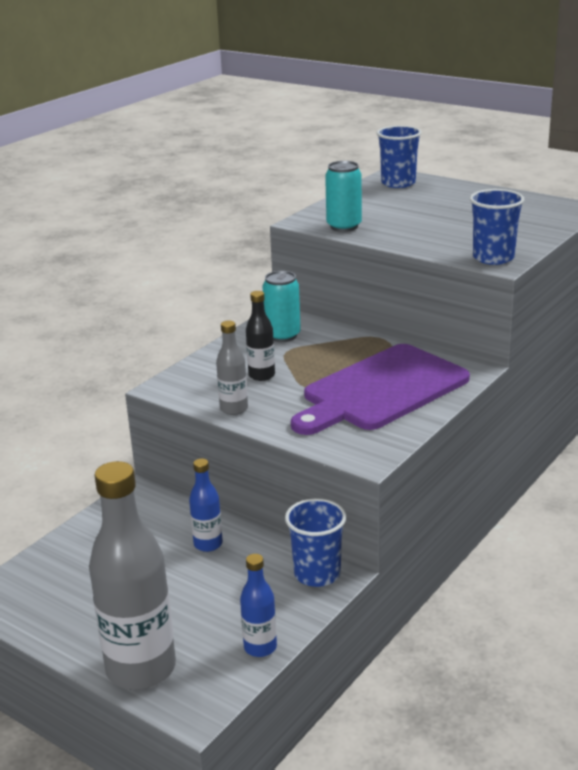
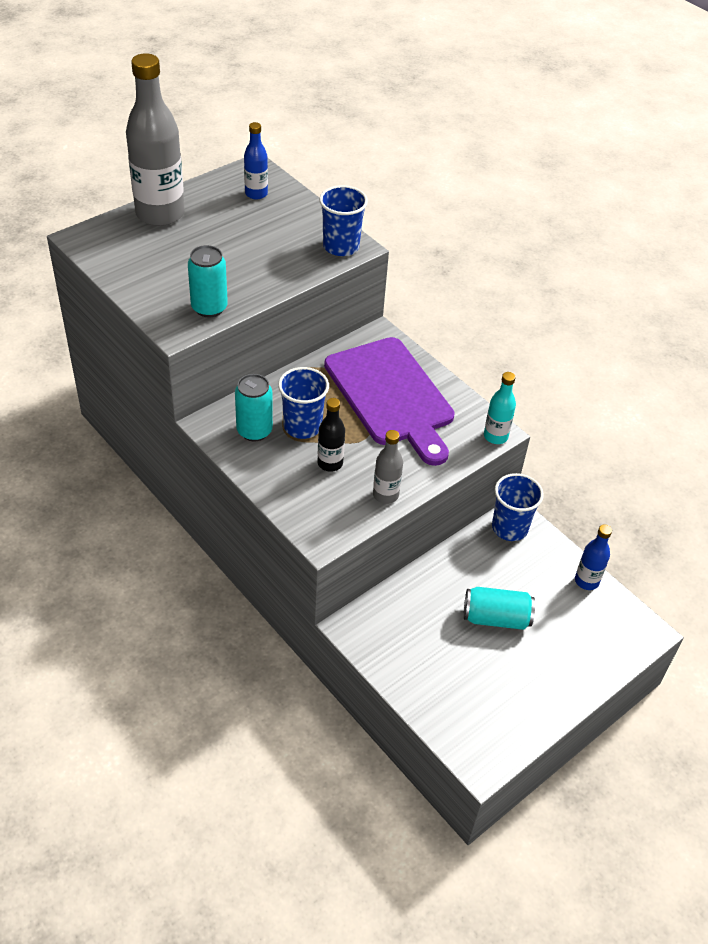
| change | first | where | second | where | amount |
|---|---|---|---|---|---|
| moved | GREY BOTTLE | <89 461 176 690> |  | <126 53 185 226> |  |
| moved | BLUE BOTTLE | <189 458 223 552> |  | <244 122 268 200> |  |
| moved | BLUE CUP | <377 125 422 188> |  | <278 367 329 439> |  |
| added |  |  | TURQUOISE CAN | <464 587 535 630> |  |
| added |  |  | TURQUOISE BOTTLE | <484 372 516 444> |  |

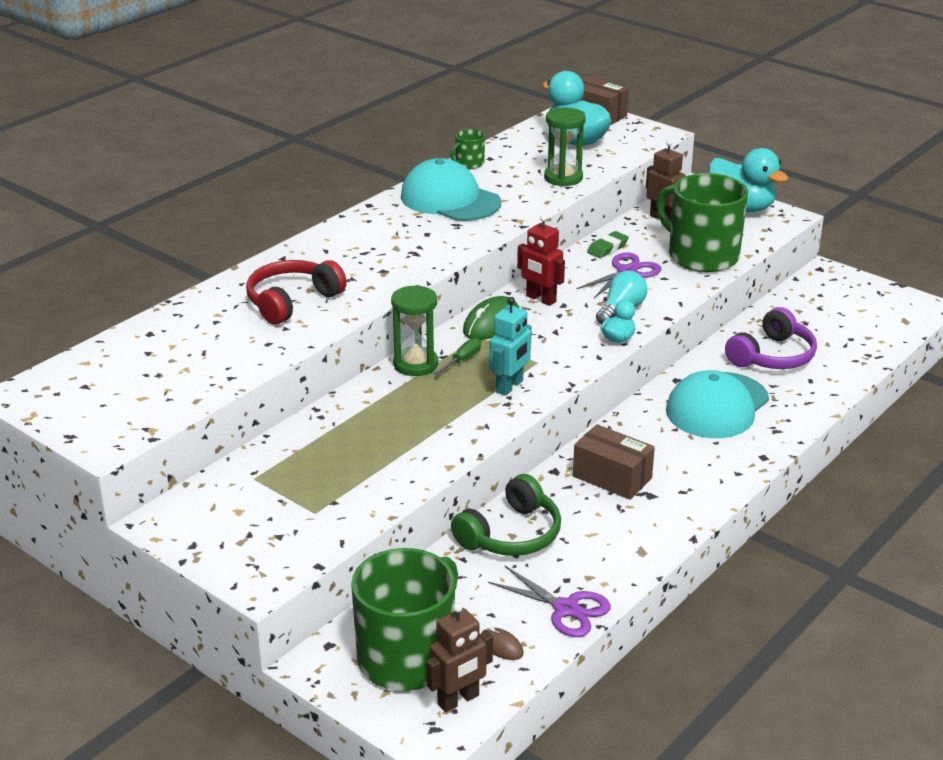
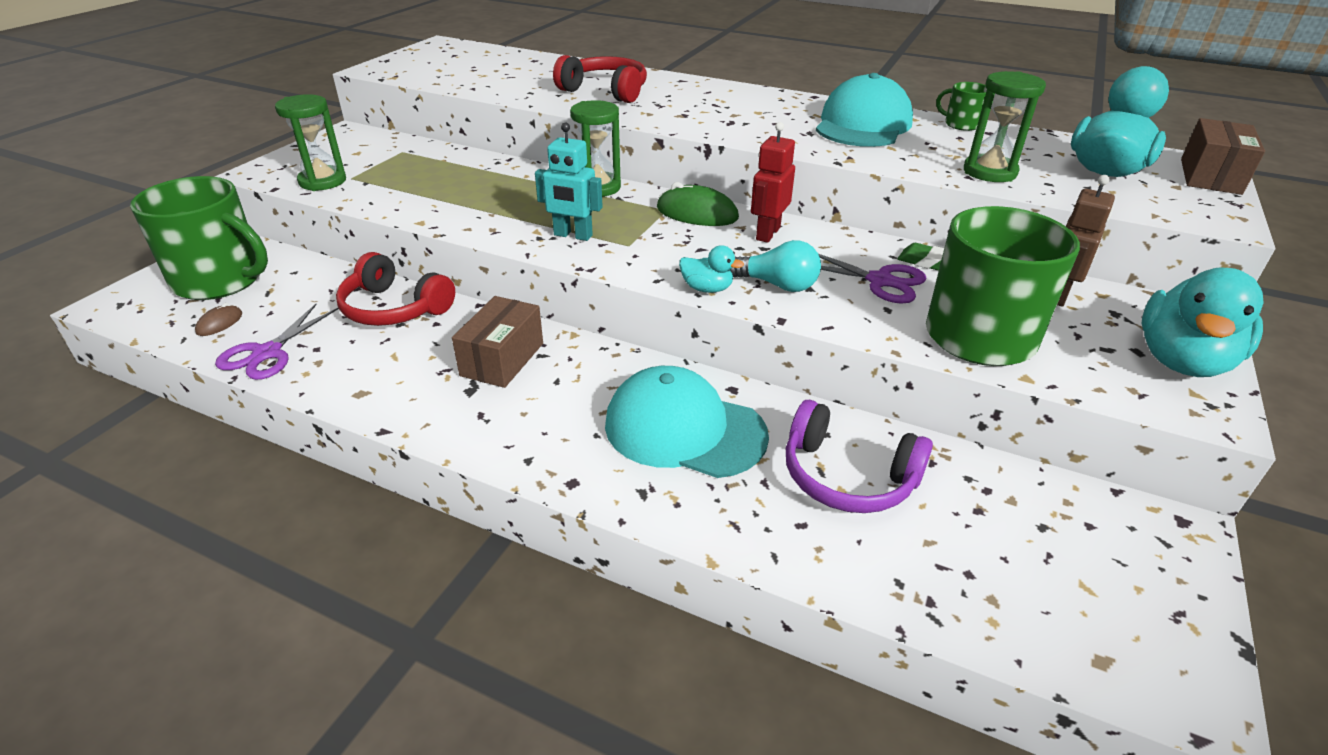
| change | first | where | second | where | amount |
|---|---|---|---|---|---|
| added |  |  | GREEN HOURGLASS | <275 94 346 191> |  |
| recoloured | GREEN HEADPHONES | <451 474 561 556> | RED HEADPHONES | <336 252 455 326> |  |
| removed | BROWN ROBOT | <426 603 493 712> |  |  |  |
| removed | GREEN SCREWDRIVER | <434 338 481 375> |  |  |  |

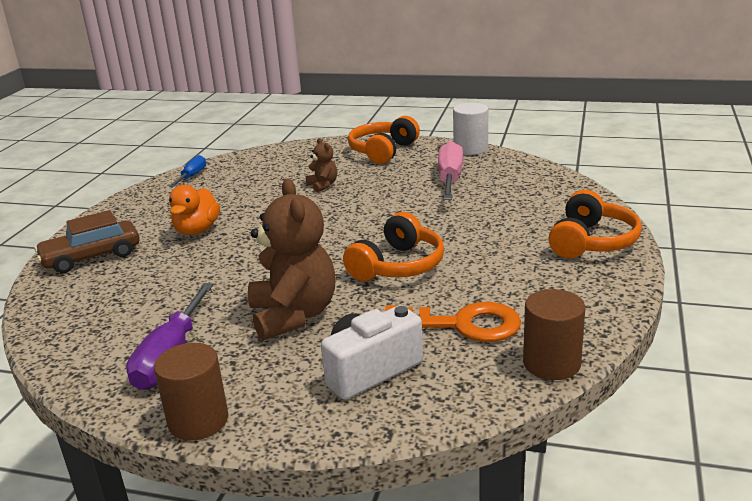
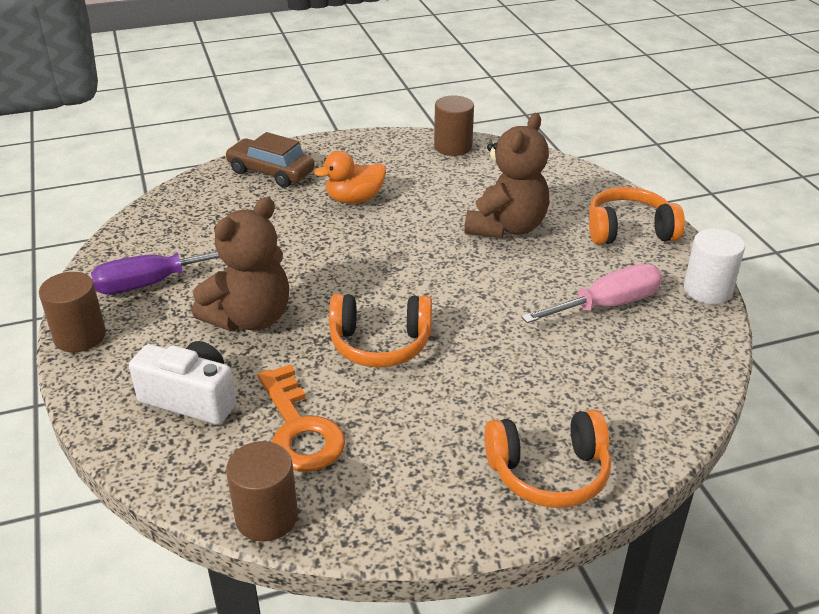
| change | first | where | second | where | amount |
|---|---|---|---|---|---|
| replaced | BLUE SCREWDRIVER | <169 155 206 187> | BROWN CYLINDER | <434 96 474 156> |  |
| resized | BROWN TEDDY BEAR | <306 138 337 192> |  | <465 113 549 239> | x2.15 |

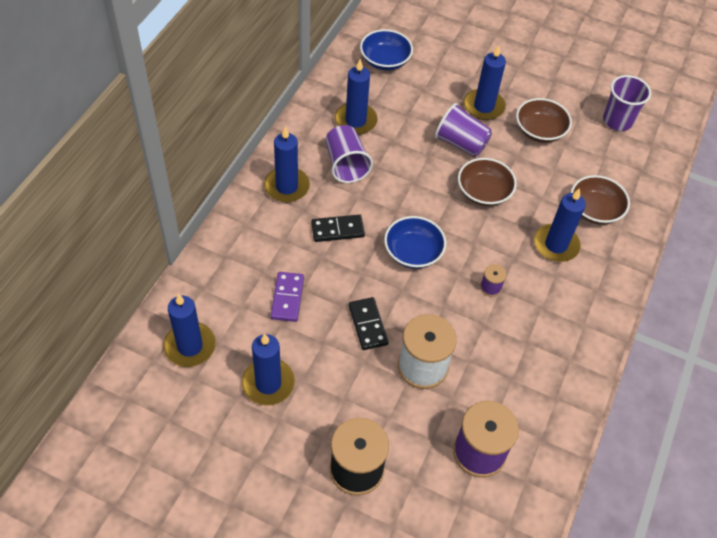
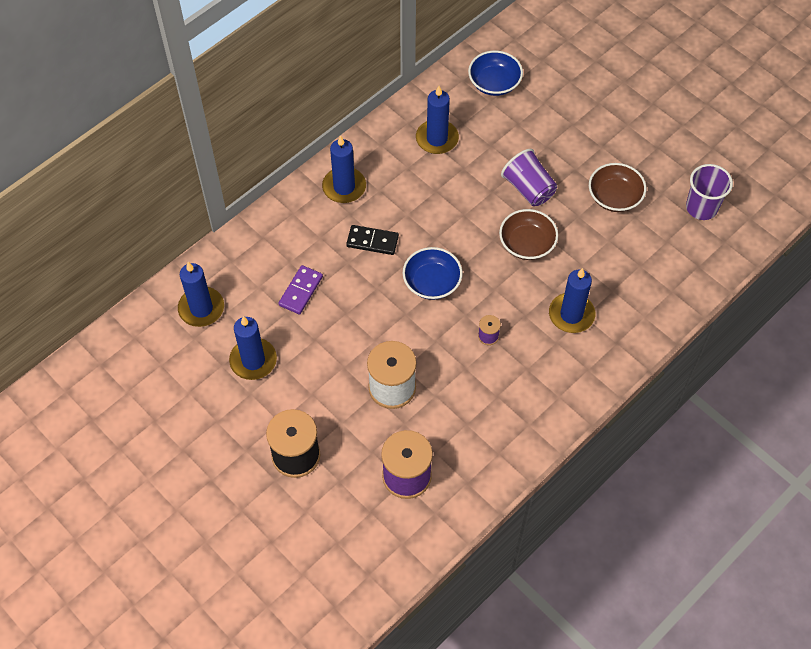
| change | first | where | second | where | amount |
|---|---|---|---|---|---|
| removed | PURPLE CUP | <326 125 373 183> |  |  |  |
| removed | BLACK DOMINO | <349 297 389 350> |  |  |  |
| removed | BLUE CANDLE | <464 45 506 120> |  |  |  |
| removed | BROWN BOWL | <571 175 630 225> |  |  |  |

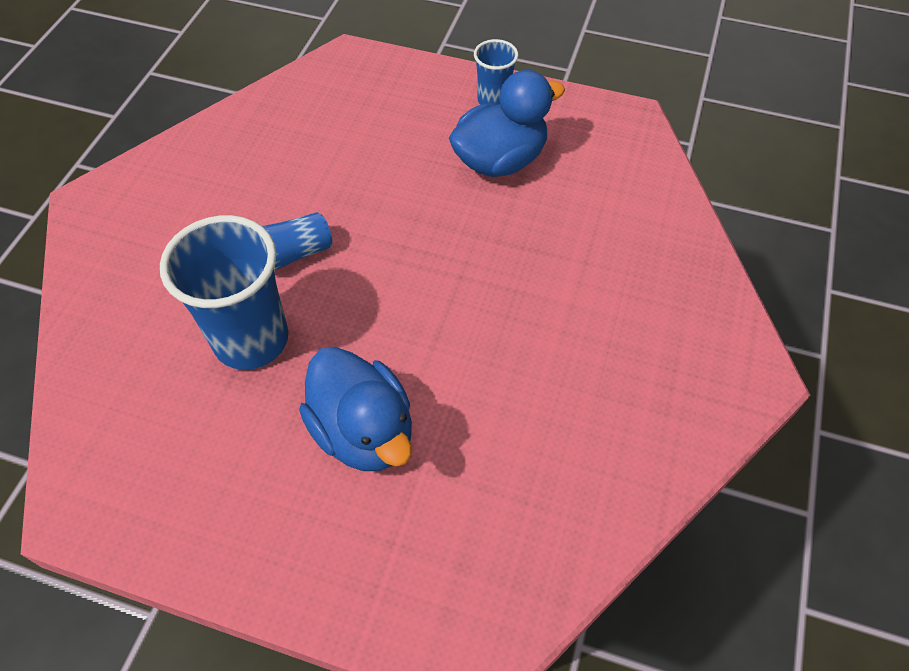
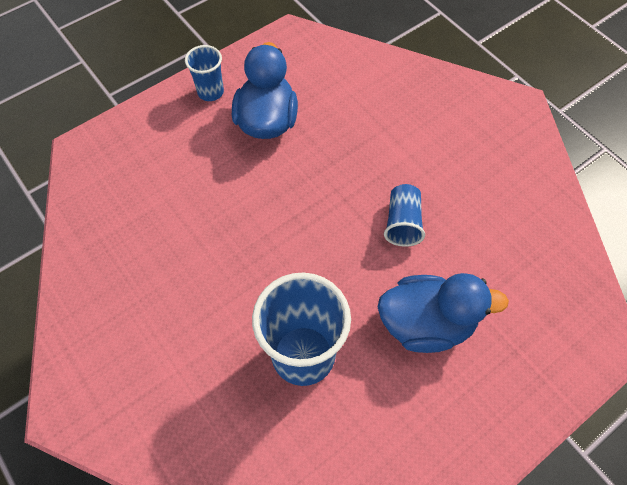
| change | first | where | second | where | amount |
|---|---|---|---|---|---|
| moved | BLUE CUP | <262 212 332 272> |  | <384 184 425 247> |  |

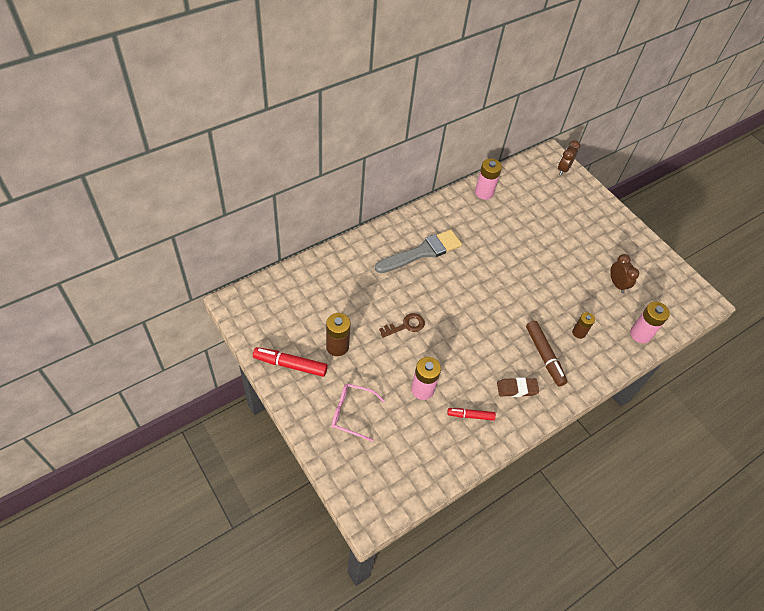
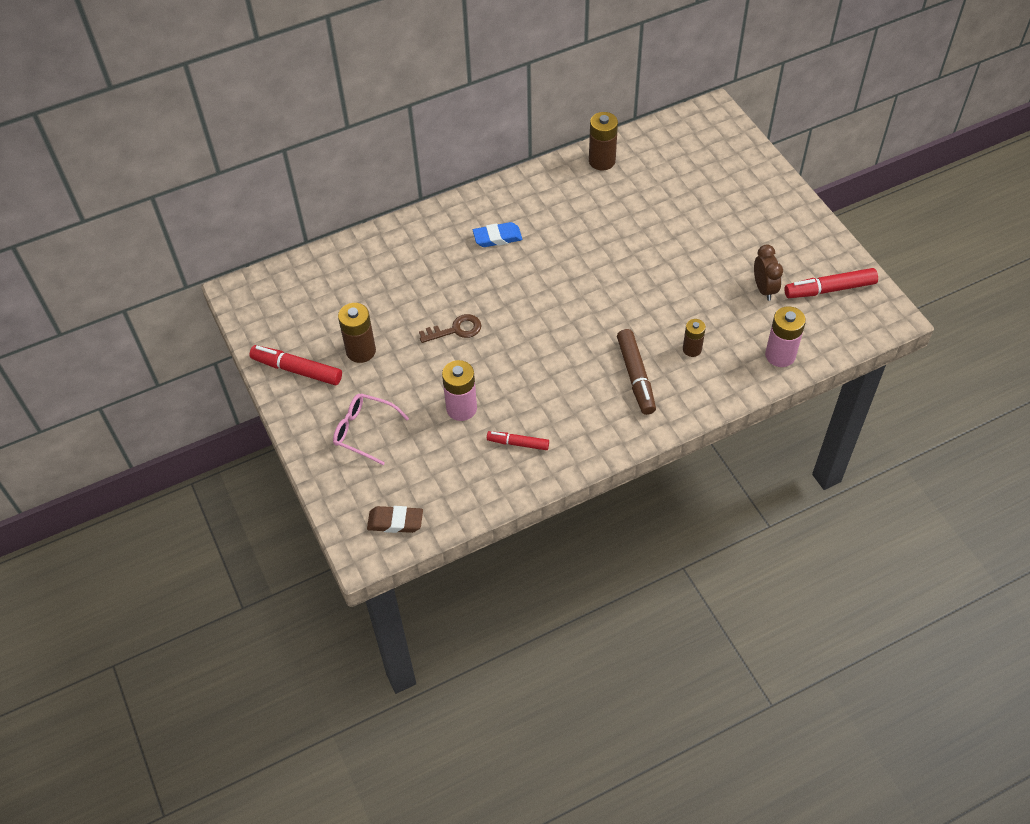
| change | first | where | second | where | amount |
|---|---|---|---|---|---|
| moved | BROWN ERASER | <497 378 539 397> |  | <367 506 423 533> |  |
| replaced | GREY BRUSH | <375 230 462 273> | BLUE ERASER | <473 222 522 247> |  |
| recoloured | PINK BATTERY | <475 158 502 200> | BROWN BATTERY | <589 112 618 170> |  |
| added |  |  | RED MARKER | <784 268 878 298> |  |
| removed | BROWN CLOCK | <558 140 580 175> |  |  |  |

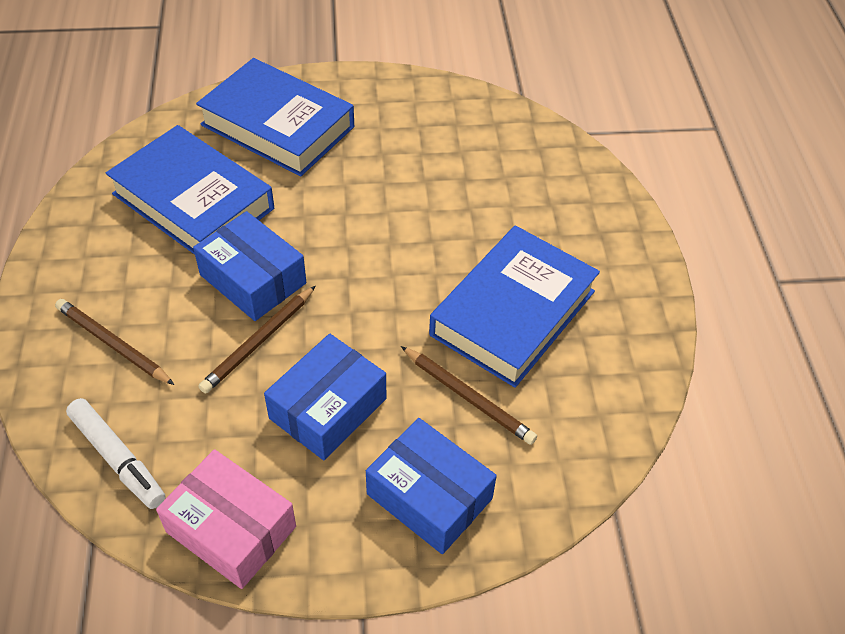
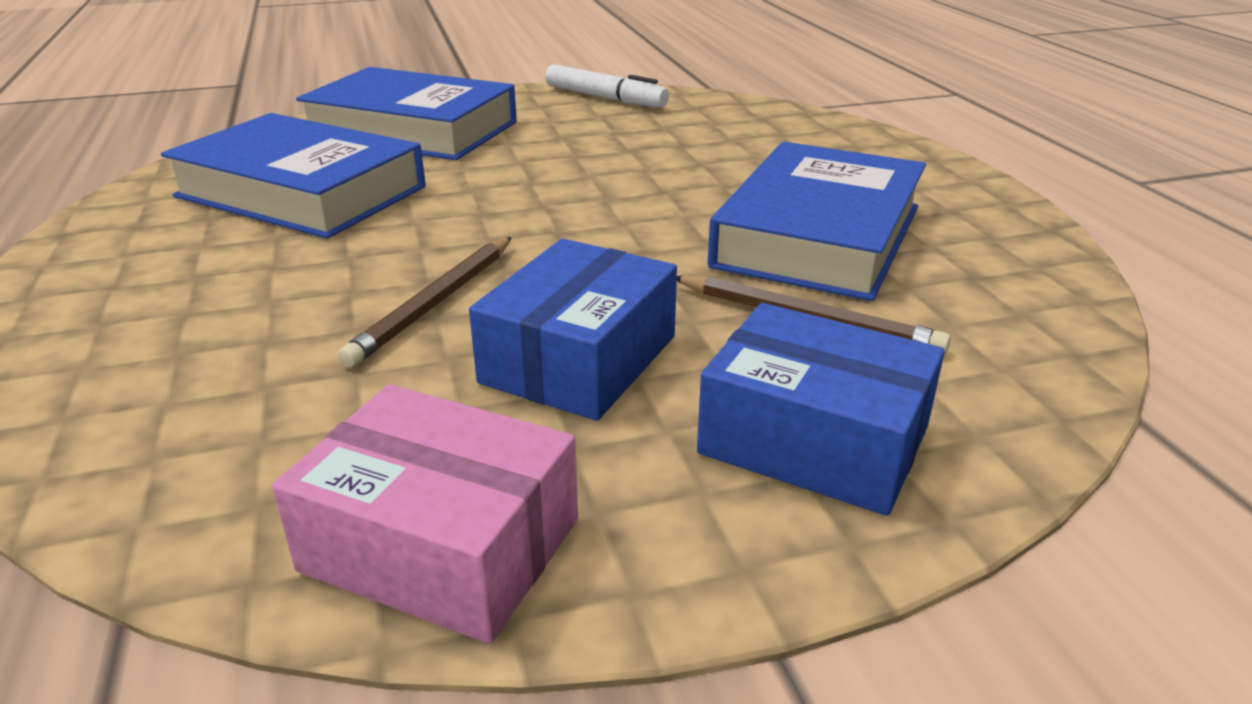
| change | first | where | second | where | amount |
|---|---|---|---|---|---|
| moved | WHITE MARKER | <66 398 165 509> |  | <545 64 669 108> |  |
| removed | BROWN PENCIL | <55 299 174 385> |  |  |  |
| removed | BLUE BOX | <193 211 306 321> |  |  |  |

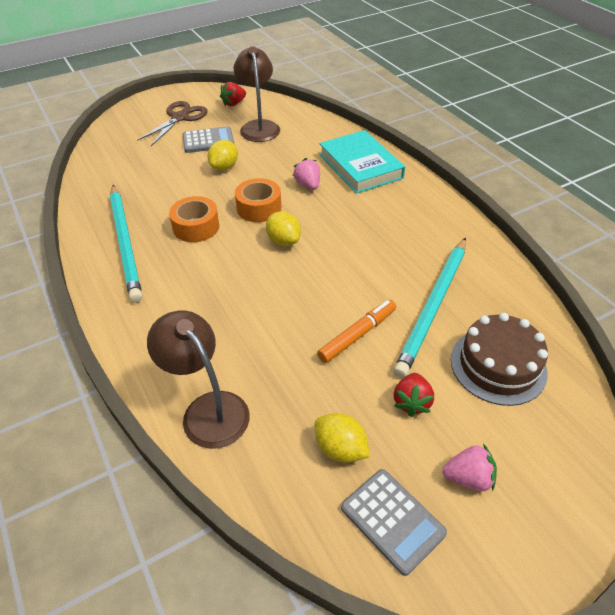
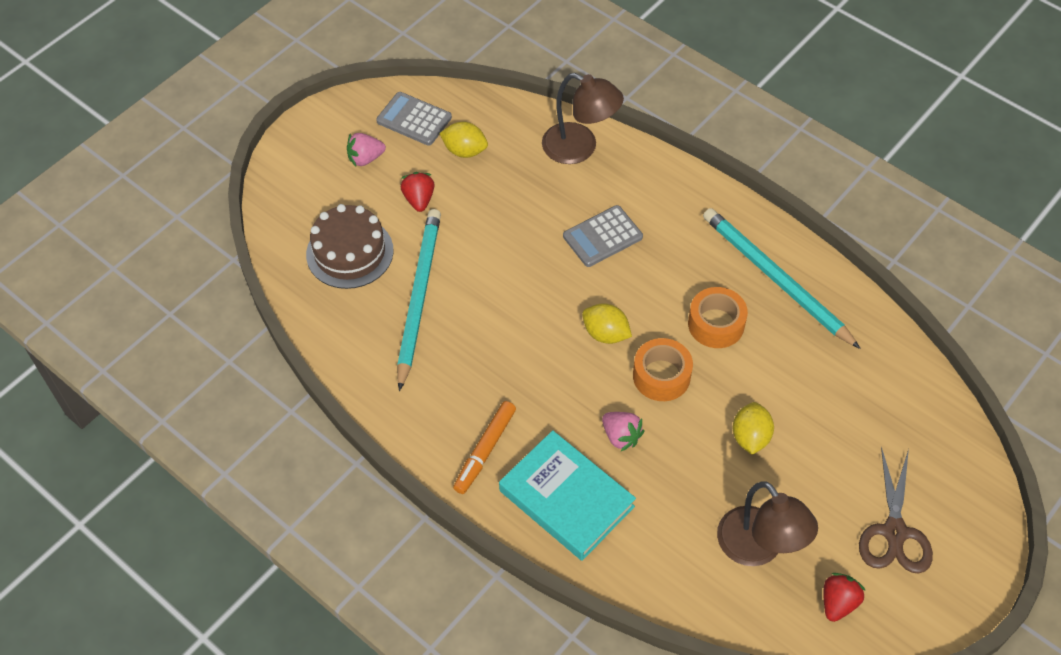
| change | first | where | second | where | amount |
|---|---|---|---|---|---|
| moved | ORANGE MARKER | <317 300 396 363> |  | <453 401 516 494> |  |
| moved | GREY CALCULATOR | <183 126 234 153> |  | <563 205 643 267> |  |

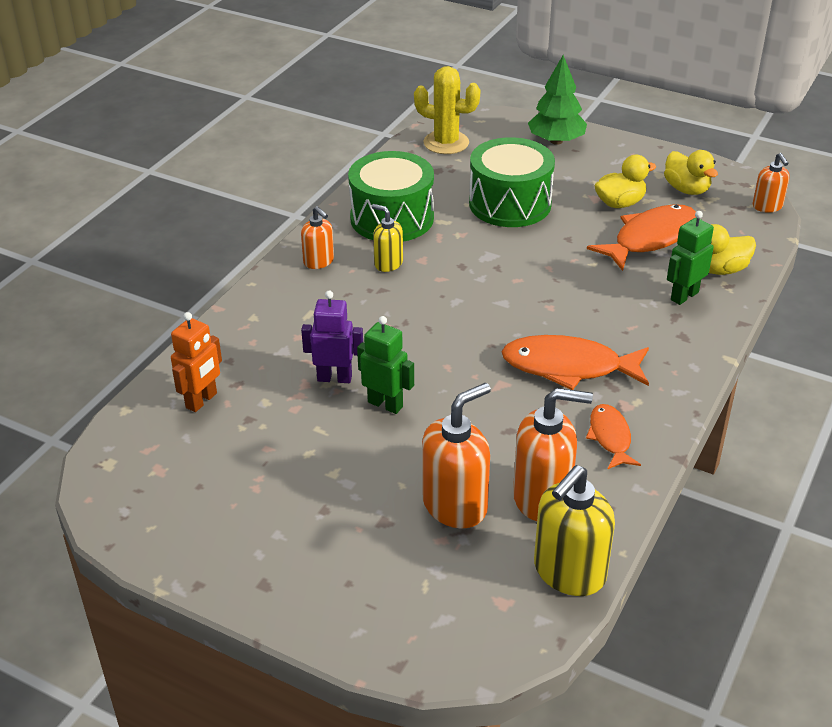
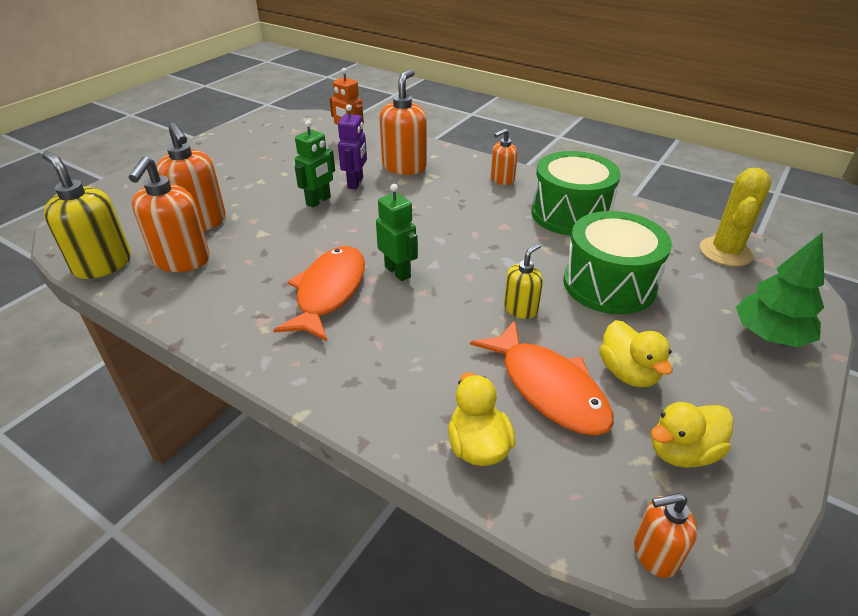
| change | first | where | second | where | amount |
|---|---|---|---|---|---|
| moved | GREEN ROBOT | <667 211 714 305> |  | <376 184 418 281> |  |
| added |  |  | ORANGE SOAP DISPENSER | <380 69 427 175> |  |
| moved | YELLOW SOAP DISPENSER | <371 204 403 272> |  | <504 243 543 319> |  |
| removed | ORANGE FISH | <586 404 641 469> |  |  |  |

